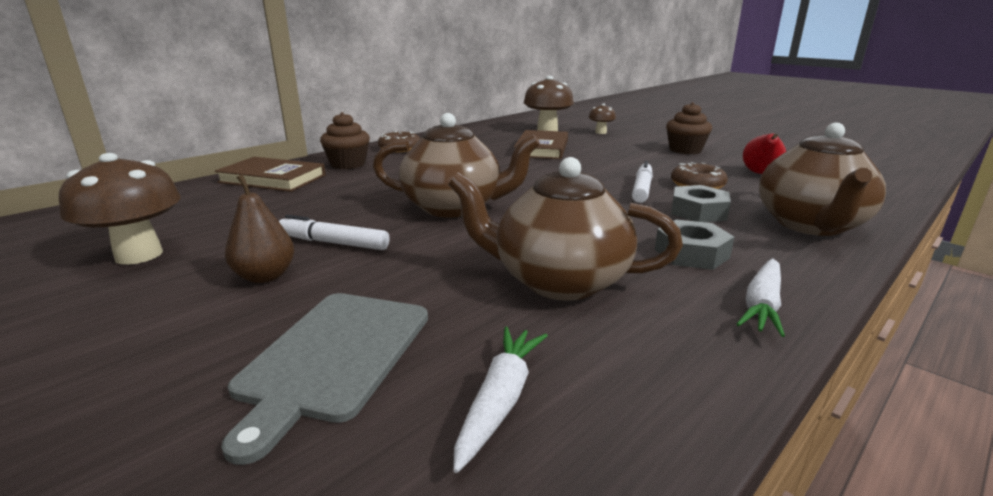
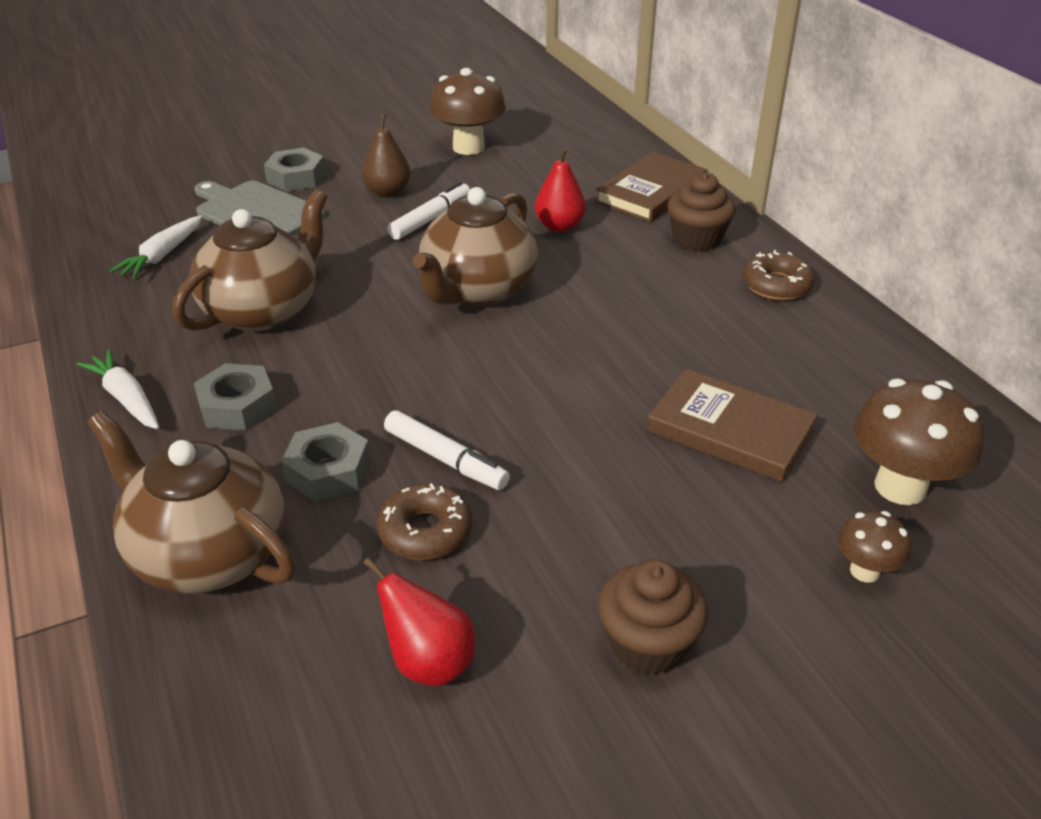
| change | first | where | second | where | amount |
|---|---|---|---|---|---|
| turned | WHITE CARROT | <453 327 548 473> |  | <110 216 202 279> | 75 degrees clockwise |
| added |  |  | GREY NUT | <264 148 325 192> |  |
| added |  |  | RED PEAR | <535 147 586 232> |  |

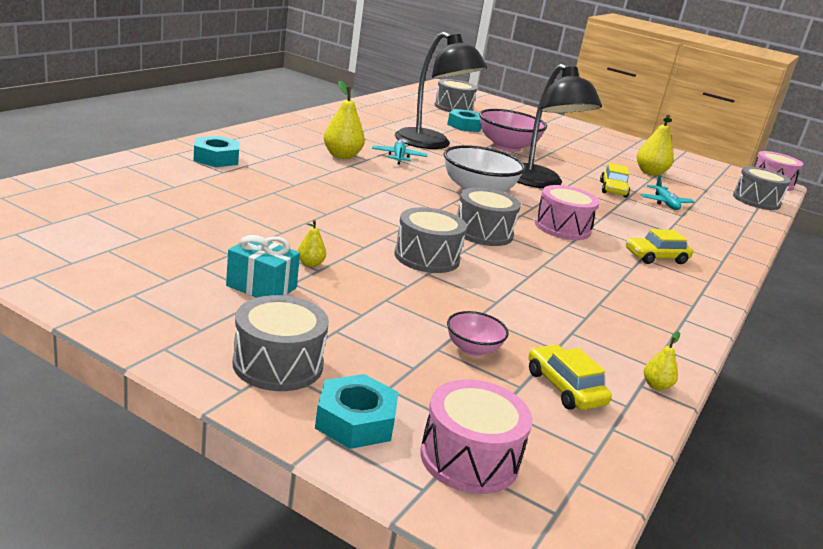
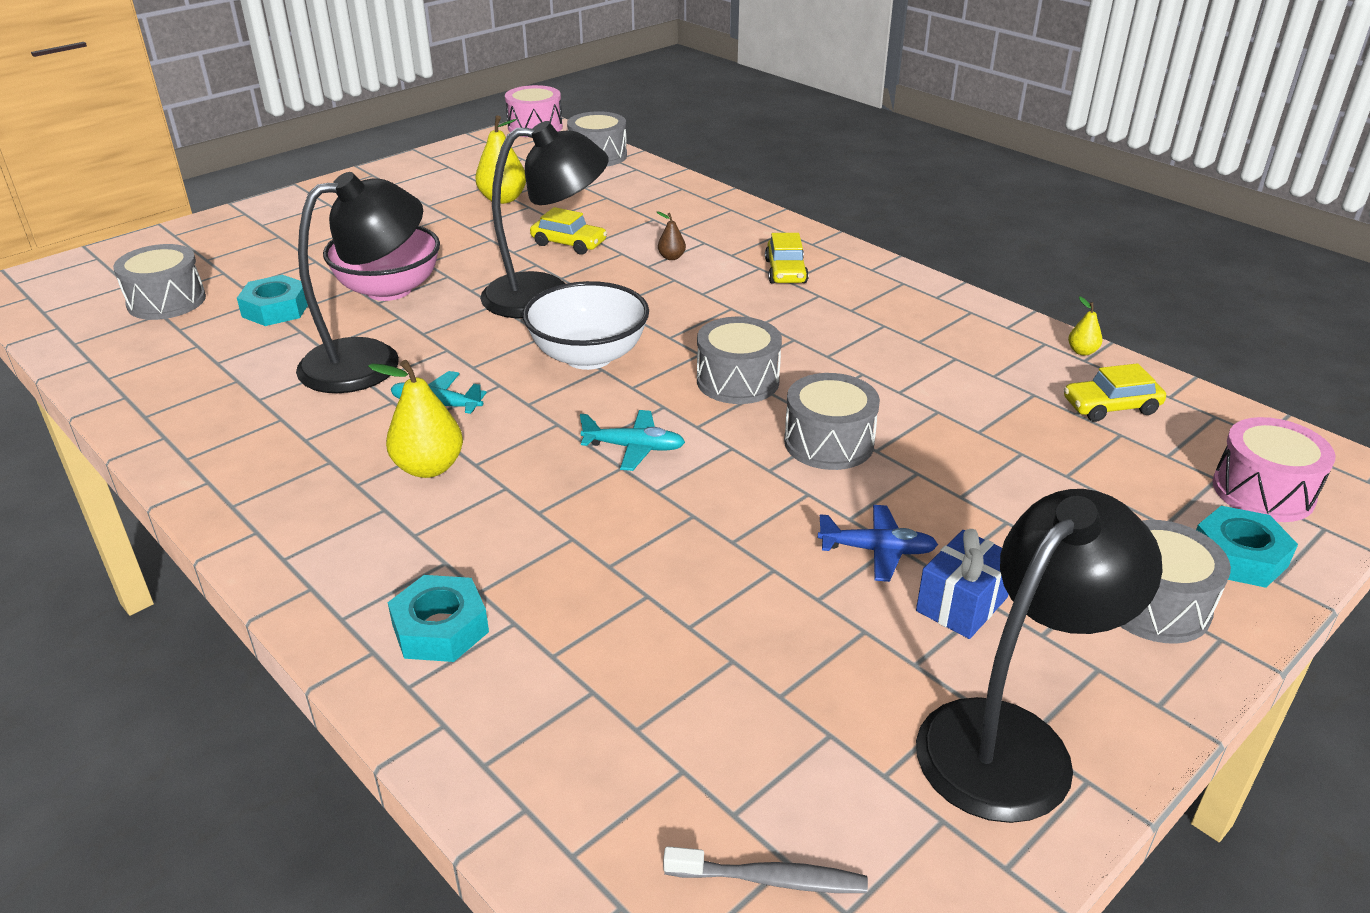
| change | first | where | second | where | amount |
|---|---|---|---|---|---|
| moved | TURQUOISE PLANE | <640 175 694 210> |  | <580 410 685 471> |  |
| added |  |  | BROWN PEAR | <657 211 686 260> |  |
| added |  |  | GREY TOOTHBRUSH | <663 846 868 893> |  |
| replaced | YELLOW PEAR | <298 220 326 267> | BLUE PLANE | <818 505 938 582> |  |
| added |  |  | BLACK LAMP | <916 489 1163 823> |  |
| recoloured | TURQUOISE GIFT | <226 235 300 298> | BLUE GIFT | <916 529 1008 639> |  |
| removed | PINK BOWL | <447 311 509 356> |  |  |  |
| removed | PINK DRUM | <535 185 600 240> |  |  |  |

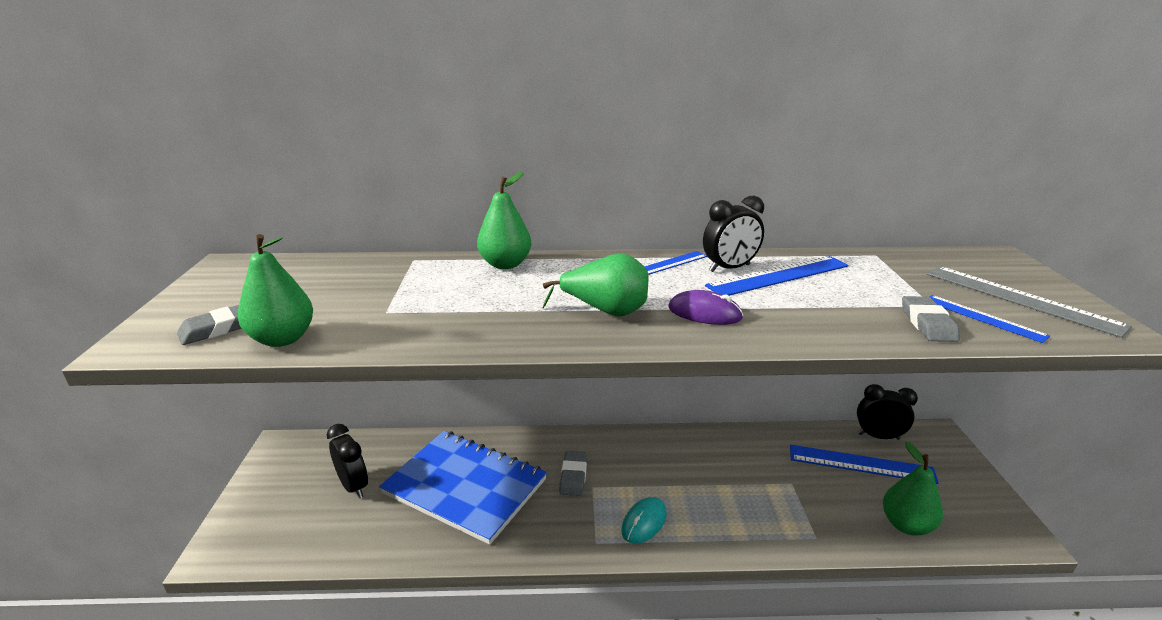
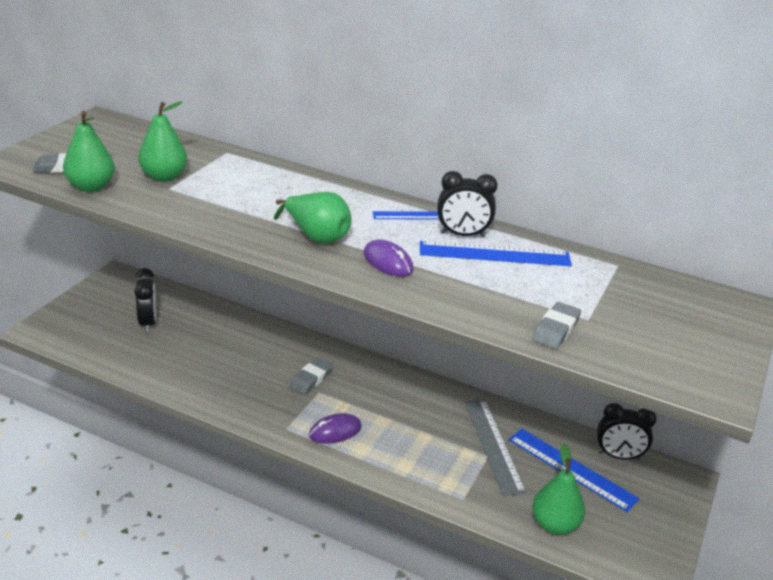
| change | first | where | second | where | amount |
|---|---|---|---|---|---|
| moved | GREEN PEAR | <477 172 531 269> |  | <138 101 187 182> |  |
| recoloured | TURQUOISE MOUSE | <621 497 667 544> | PURPLE MOUSE | <309 413 362 444> |  |
| moved | GREY RULER | <927 266 1132 338> |  | <464 399 526 496> |  |
| turned | BLACK CLOCK | <857 384 918 440> |  | <597 403 657 460> | 150 degrees clockwise |
| removed | BLUE NOTEBOOK | <379 431 547 545> |  |  |  |
| removed | BLUE RULER | <929 295 1050 343> |  |  |  |

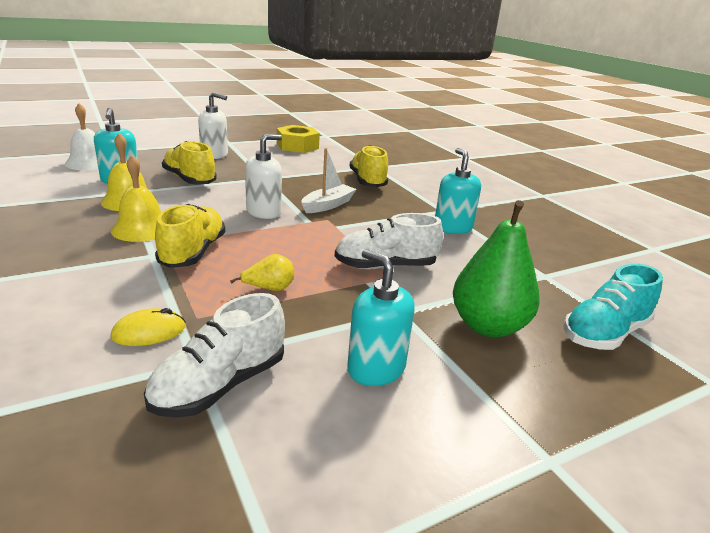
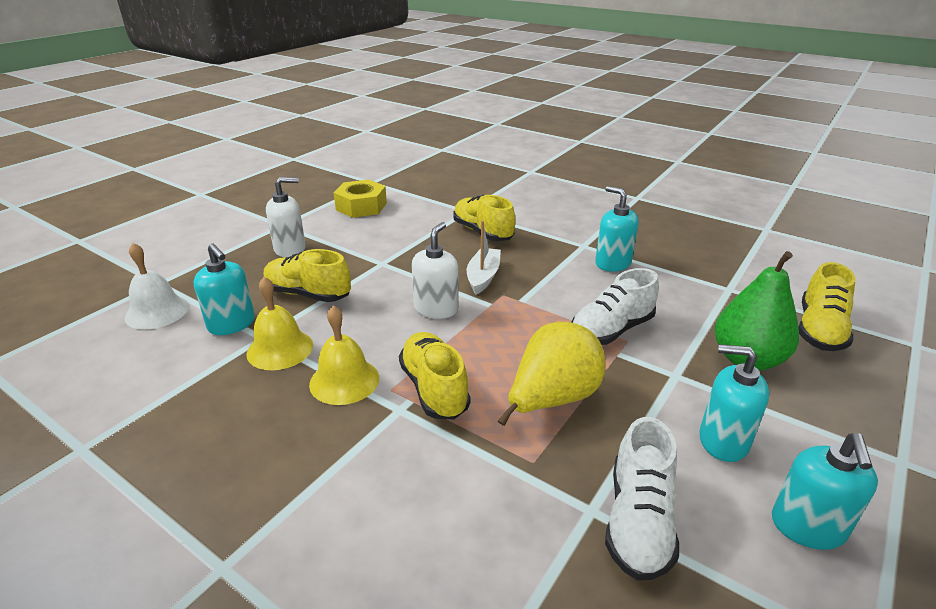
| change | first | where | second | where | amount |
|---|---|---|---|---|---|
| resized | YELLOW PEAR | <230 254 294 291> |  | <498 322 605 426> | x2.08 |
| added |  |  | TURQUOISE SOAP DISPENSER | <772 433 878 550> |  |
| recoloured | TURQUOISE SHOE | <563 264 663 350> | YELLOW SHOE | <798 262 856 351> |  |
| removed | YELLOW MOUSE | <111 308 186 346> |  |  |  |

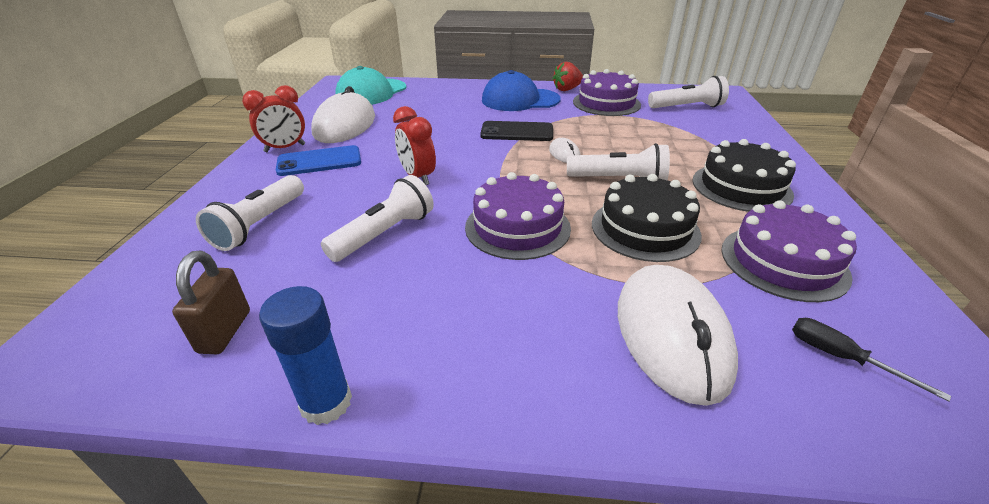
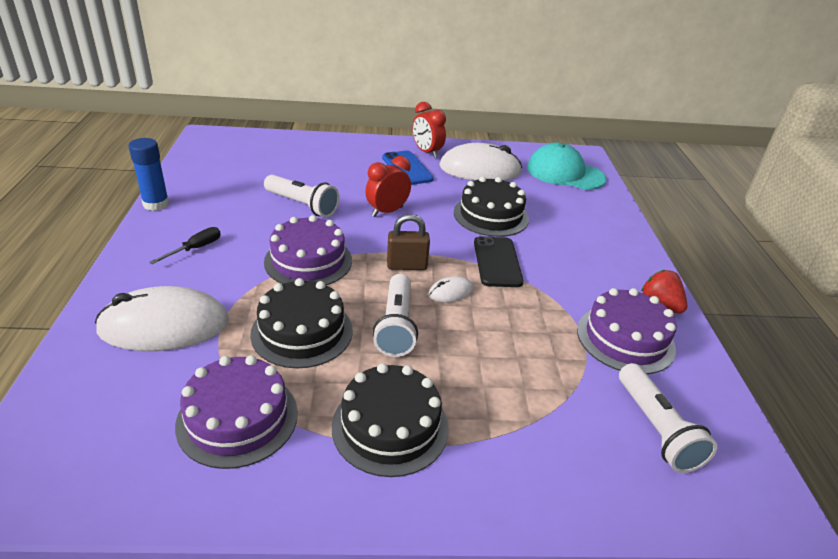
| change | first | where | second | where | amount |
|---|---|---|---|---|---|
| moved | BLACK SCREWDRIVER | <792 318 951 402> |  | <149 227 221 264> |  |
| moved | BROWN PADLOCK | <172 251 250 354> |  | <387 214 430 270> |  |
| added |  |  | BLACK CAKE | <454 177 529 237> |  |
| removed | WHITE FLASHLIGHT | <196 175 304 251> |  |  |  |
| removed | BLUE CAP | <482 70 561 111> |  |  |  |

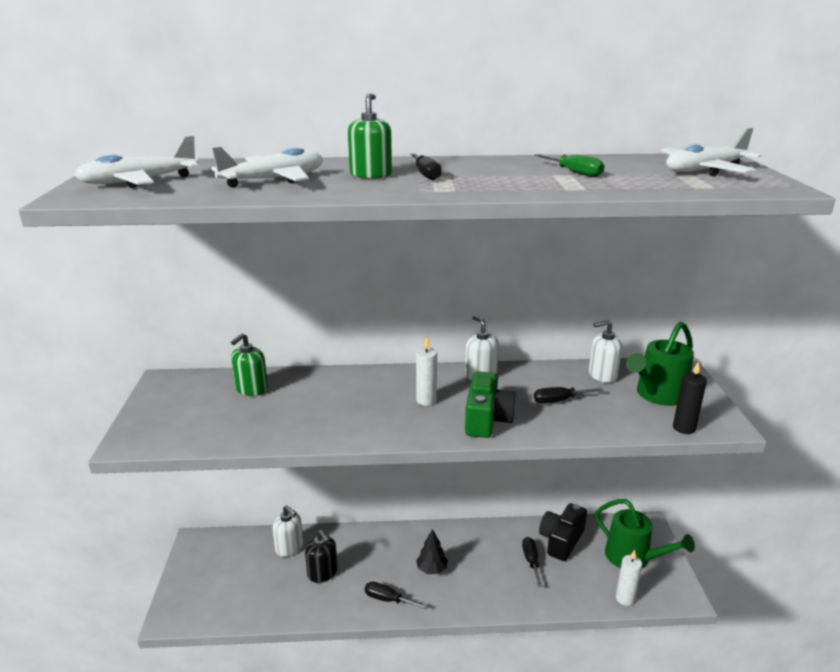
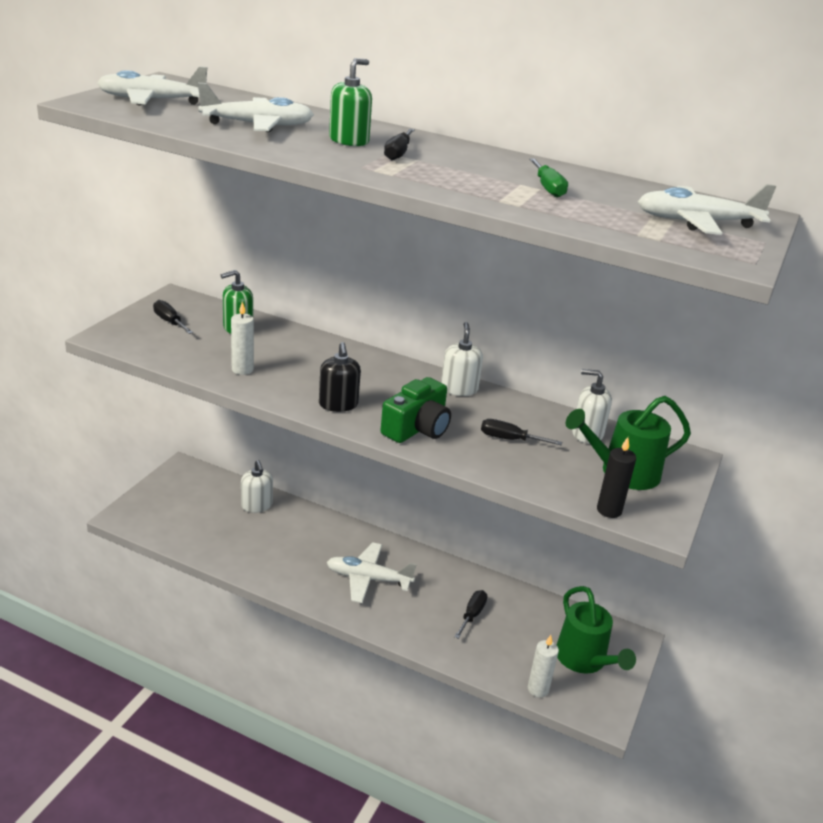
| change | first | where | second | where | amount |
|---|---|---|---|---|---|
| moved | BLACK SCREWDRIVER | <365 582 427 609> |  | <153 300 193 334> |  |
| moved | WHITE CANDLE | <416 337 437 406> |  | <231 302 254 375> |  |
| moved | BLACK SOAP DISPENSER | <305 530 338 583> |  | <319 342 361 412> |  |
| replaced | BLACK TREE | <416 529 448 574> | WHITE PLANE | <327 542 417 603> |  |
| removed | BLACK CAMERA | <539 503 587 561> |  |  |  |

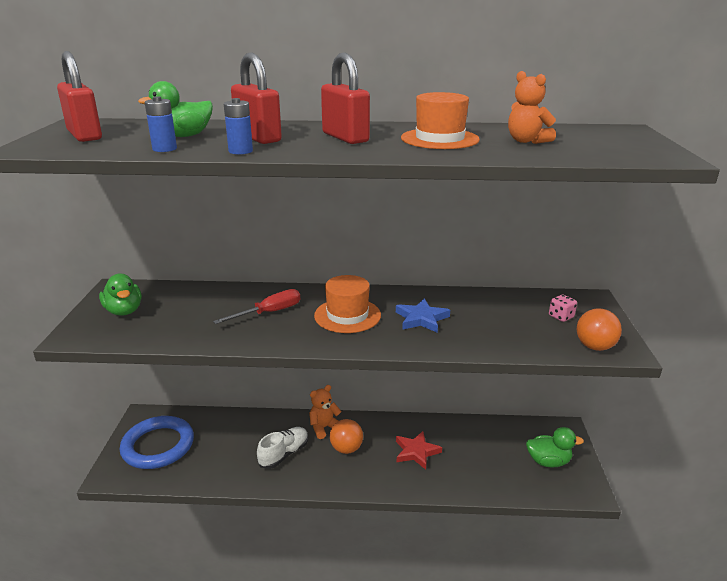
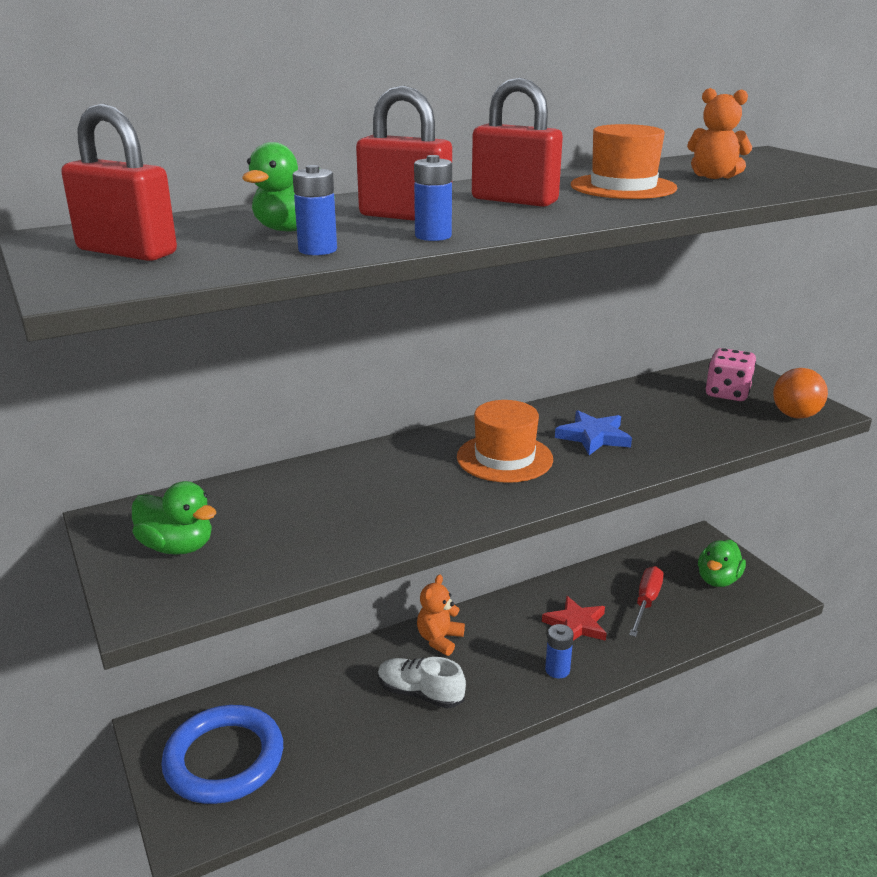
| change | first | where | second | where | amount |
|---|---|---|---|---|---|
| turned | WHITE SHOE | <257 427 308 469> |  | <378 657 466 708> | 75 degrees counterclockwise |
| added |  |  | BLUE BATTERY | <545 624 573 678> |  |
| moved | RED SCREWDRIVER | <213 289 300 324> |  | <629 566 664 637> |  |
| turned | GREEN DUCK | <526 427 584 468> |  | <698 540 746 587> | 150 degrees clockwise |
| resized | PINK DICE | <549 295 577 322> |  | <705 348 756 401> | x1.65 |
| removed | ORANGE BALL | <330 419 363 454> |  |  |  |

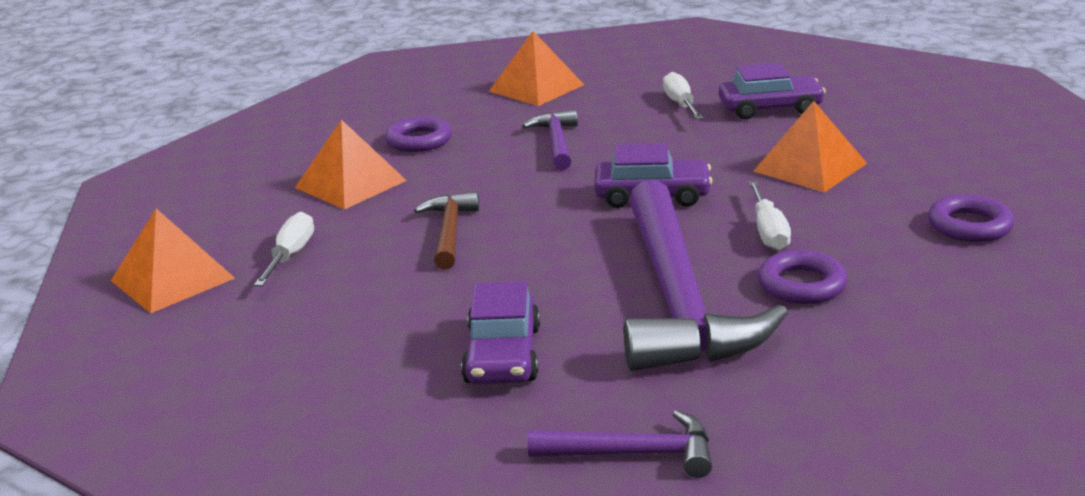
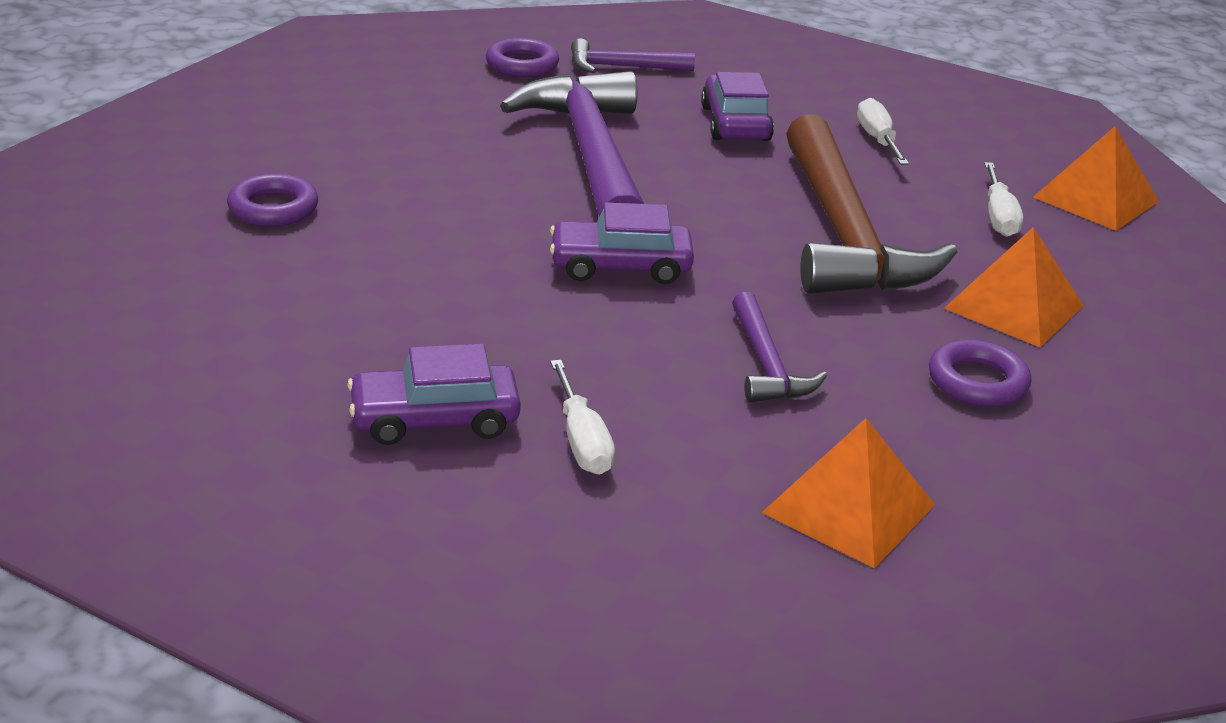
| change | first | where | second | where | amount |
|---|---|---|---|---|---|
| moved | PURPLE RING | <758 250 848 304> |  | <486 38 559 77> |  |
| resized | BROWN HAMMER | <414 192 479 270> |  | <786 114 957 294> | x2.11 |
| moved | WHITE SCREWDRIVER | <748 181 791 250> |  | <857 98 909 165> |  |
| removed | ORANGE PYRAMID | <753 101 867 192> |  |  |  |

